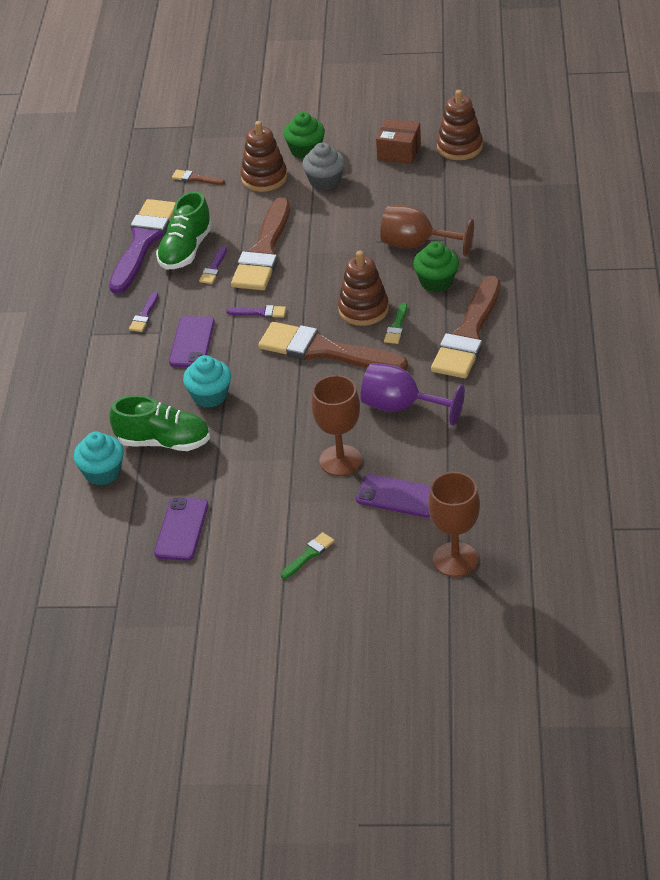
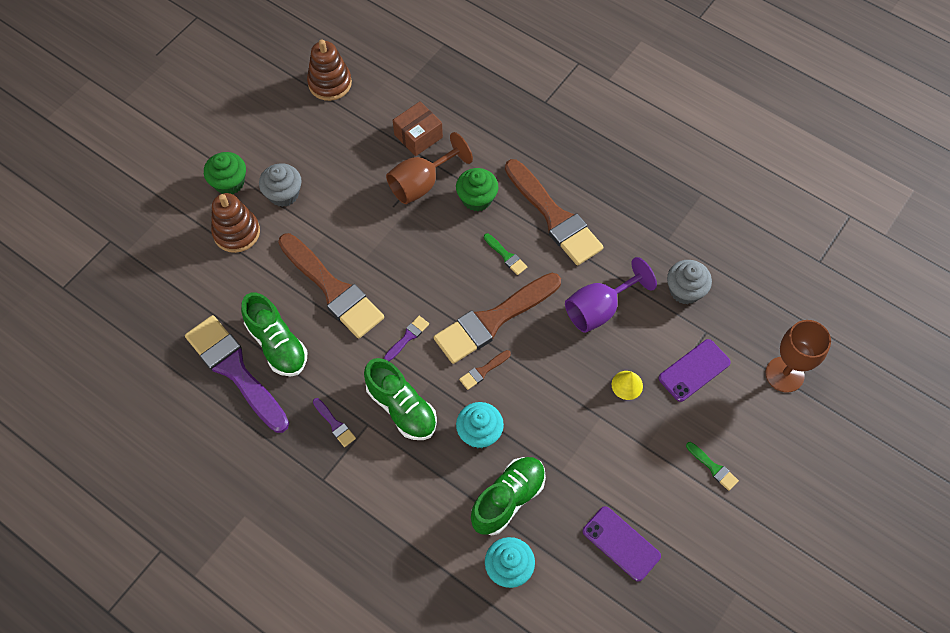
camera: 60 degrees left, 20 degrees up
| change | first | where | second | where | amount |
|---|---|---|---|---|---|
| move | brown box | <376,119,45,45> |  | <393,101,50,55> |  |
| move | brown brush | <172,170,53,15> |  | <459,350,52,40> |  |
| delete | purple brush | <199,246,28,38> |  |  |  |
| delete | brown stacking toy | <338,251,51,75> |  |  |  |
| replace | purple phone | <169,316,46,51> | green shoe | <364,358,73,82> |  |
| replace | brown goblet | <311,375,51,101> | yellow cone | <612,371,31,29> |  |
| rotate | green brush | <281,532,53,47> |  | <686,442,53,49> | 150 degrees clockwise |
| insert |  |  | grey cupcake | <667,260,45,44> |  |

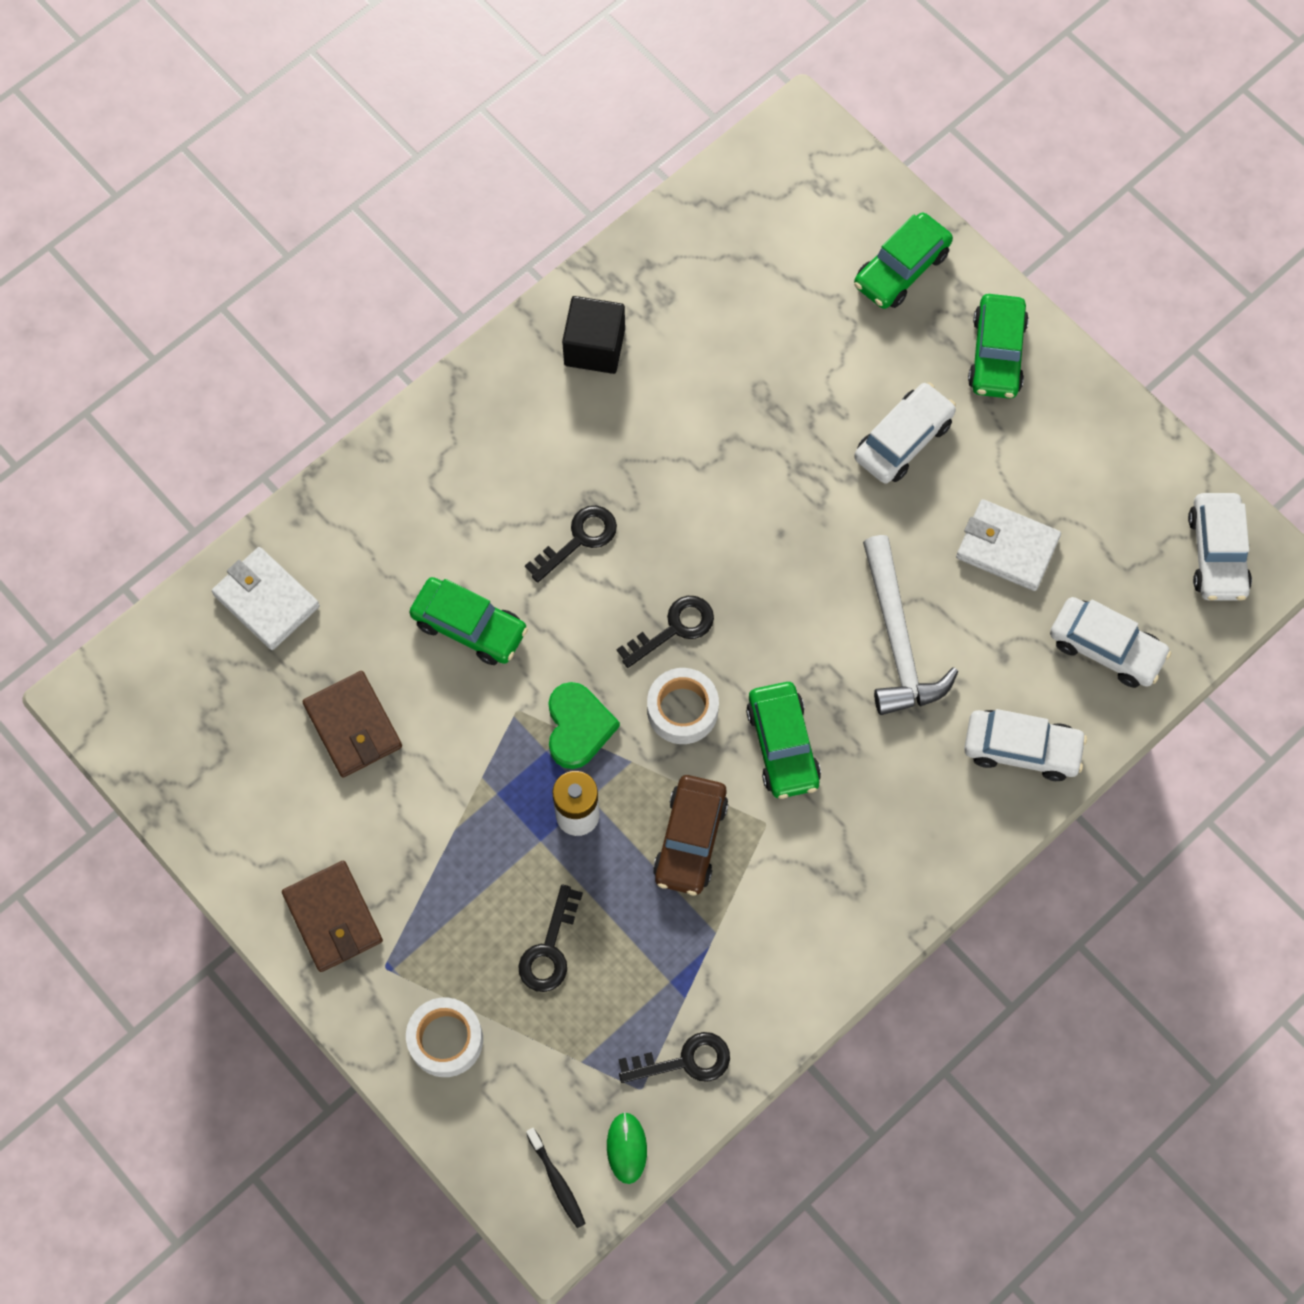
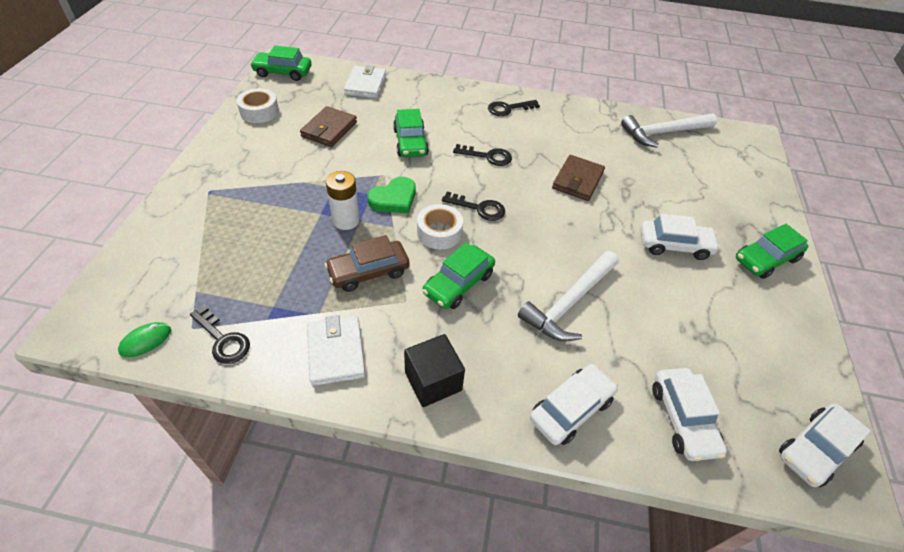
camera: 50 degrees right, 20 degrees down
| change | first | where | second | where | amount |
|---|---|---|---|---|---|
| move | green car | <854,212,99,97> |  | <250,46,62,35> |  |
| move | black cube | <562,296,63,78> |  | <404,334,61,73> |  |
| move | white wallet | <956,499,105,92> |  | <307,315,58,71> |  |
| rotate | white car | <964,709,123,72> |  | <530,364,88,81> | 105 degrees counterclockwise |
| move | brown wallet | <282,861,101,111> |  | <552,155,53,46> |  |
| move | black key | <518,884,65,108> |  | <488,100,52,16> |  |
| move | white tape | <406,997,77,80> |  | <237,88,42,35> |  |
| delete | black toothbrush | <526,1128,60,100> |  |  |  |
| insert |  |  | white hammer | <621,113,96,35> |  |

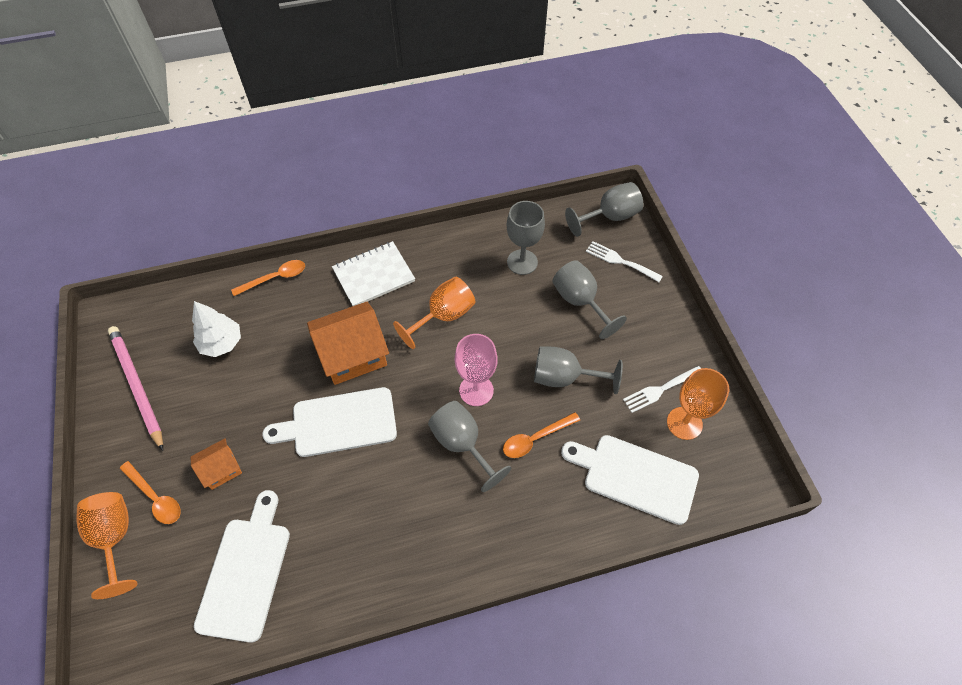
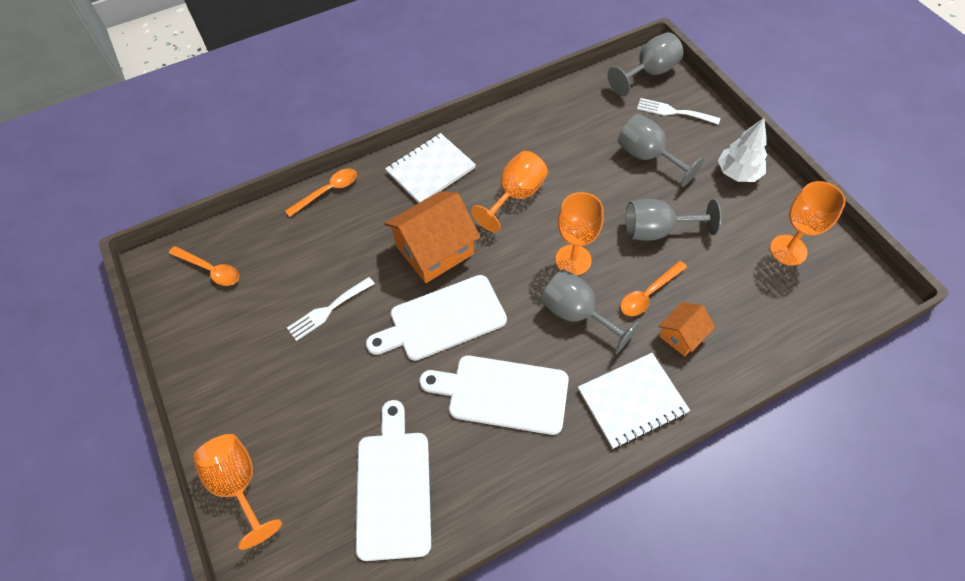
camera: 10 degrees left, 0 degrees up
| change | first | where | second | where | amount |
|---|---|---|---|---|---|
| delete | grey goblet | <507,201,38,74> |  |  |  |
| move | white tree | <192,301,49,56> |  | <718,118,49,64> |  |
| delete | pink pencil | <108,326,55,125> |  |  |  |
| recolor | pink goblet | <455,334,43,72> | orange goblet | <556,192,48,83> |  |
| move | white fork | <623,366,78,47> |  | <287,277,88,64> |  |
| move | white cutting board | <561,435,138,90> |  | <419,355,150,80> |  |
| move | orange house | <191,438,51,52> |  | <659,302,56,54> |  |
| move | orange spoon | <120,461,61,63> |  | <169,246,70,40> |  |
| insert |  |  | white notebook | <578,353,112,96> |  |

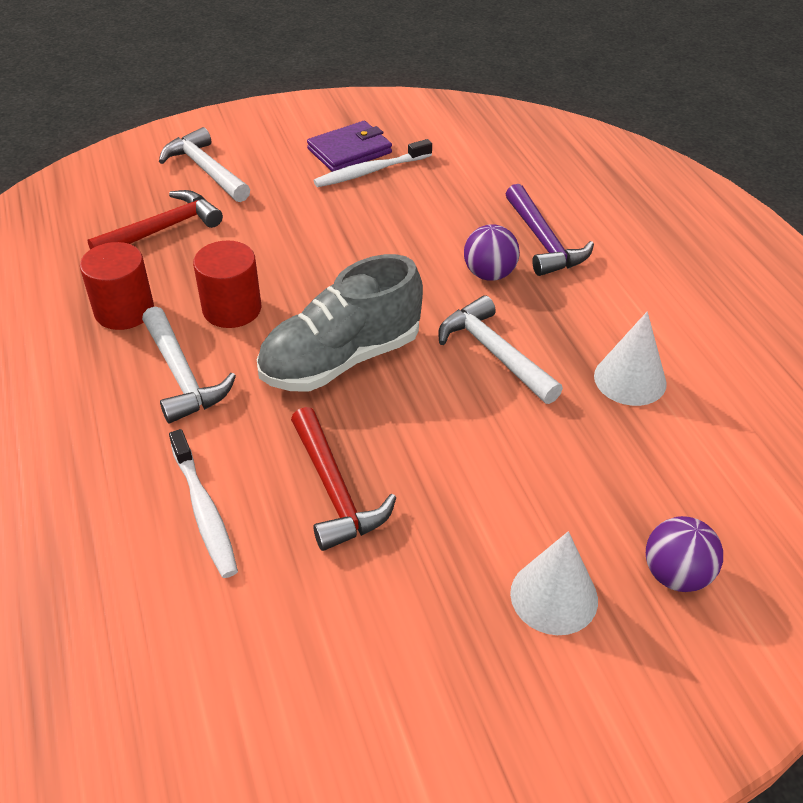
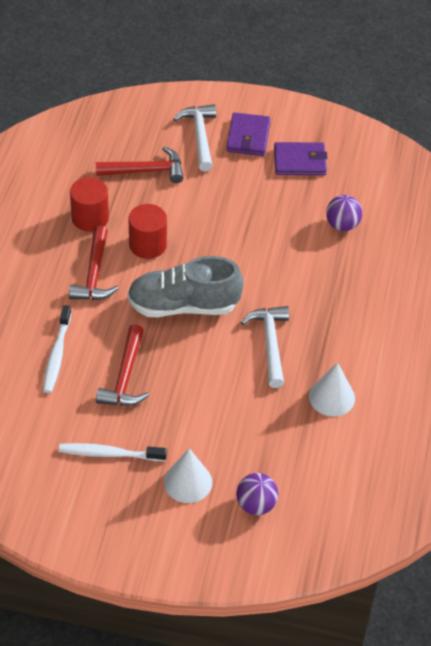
camera: 30 degrees right, 5 degrees up
| change | first | where | second | where | amount |
|---|---|---|---|---|---|
| move | white toothbrush | <313,139,119,48> |  | <59,443,108,18> |  |
| delete | purple hammer | <506,184,88,92> |  |  |  |
| move | purple ball | <464,224,56,57> |  | <326,195,36,36> |  |
| recolor | white hammer | <142,307,94,117> | red hammer | <69,225,50,75> |  |
| insert |  |  | purple wallet | <226,112,45,44> |  |

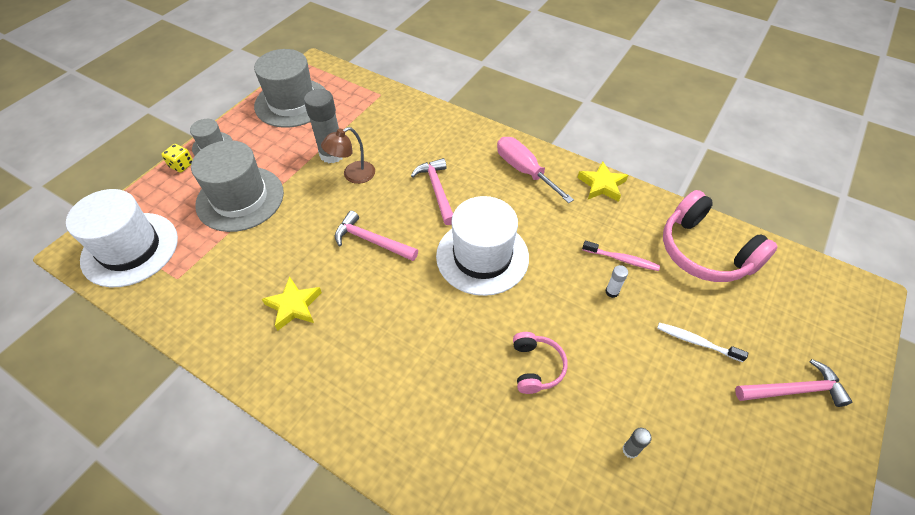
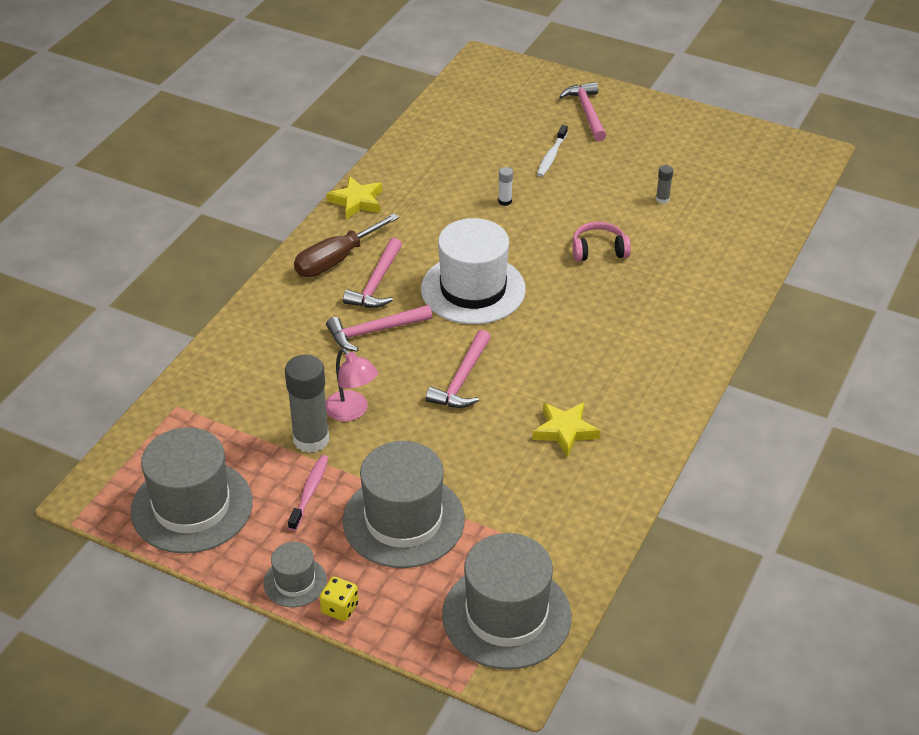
camera: 95 degrees left, 10 degrees down
| change | first | where | second | where | amount |
|---|---|---|---|---|---|
| recolor | brown lamp | <321,127,54,57> | pink lamp | <326,348,52,73> |  |
| recolor | pink screwdriver | <497,137,77,66> | brown screwdriver | <294,213,105,64> |  |
| recolor | white hat | <66,189,112,98> | grey hat | <442,533,130,137> |  |
| delete | pink headphones | <663,190,115,92> |  |  |  |
| move | pink toothbrush | <582,241,78,30> |  | <288,455,41,76> |  |
| insert |  |  | pink hammer | <343,238,59,70> |  |

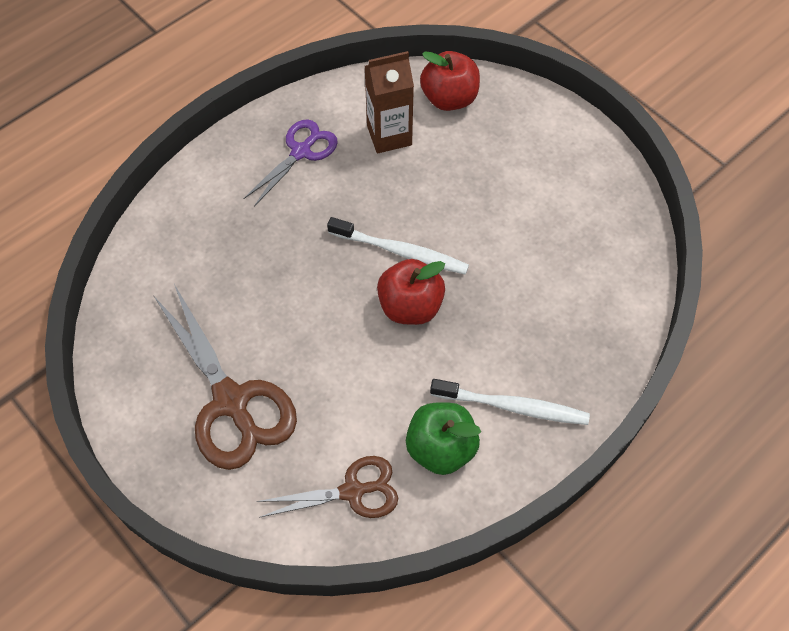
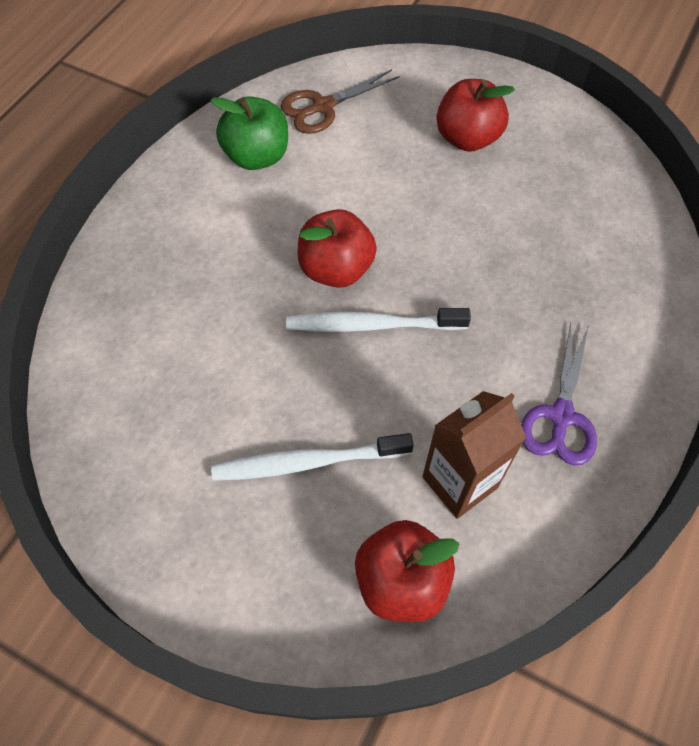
camera: 160 degrees right, 0 degrees up
| change | first | where | second | where | amount |
|---|---|---|---|---|---|
| replace | brown scissors | <154,284,143,186> | red apple | <436,79,79,73> |  |
| move | white toothbrush | <430,379,160,46> |  | <211,433,203,48> |  |

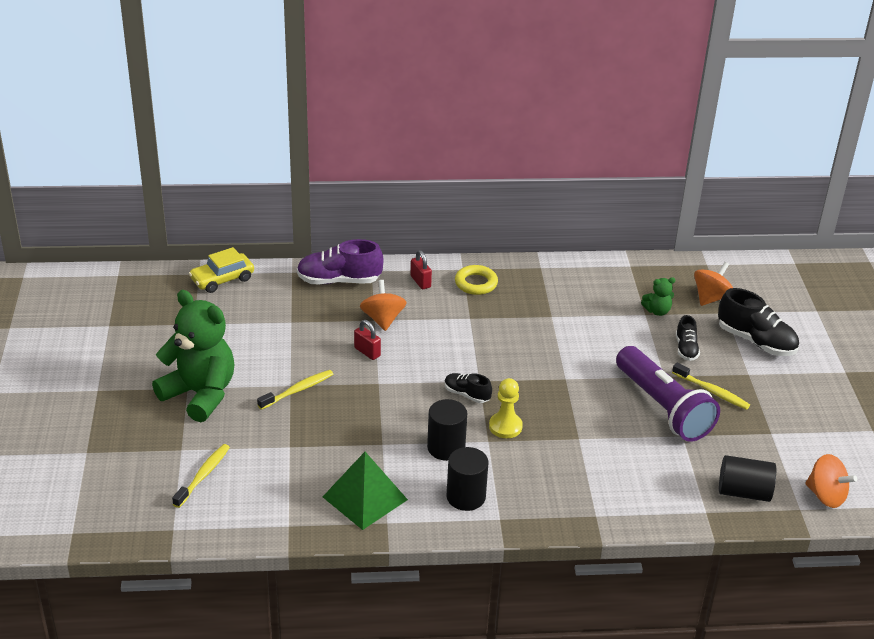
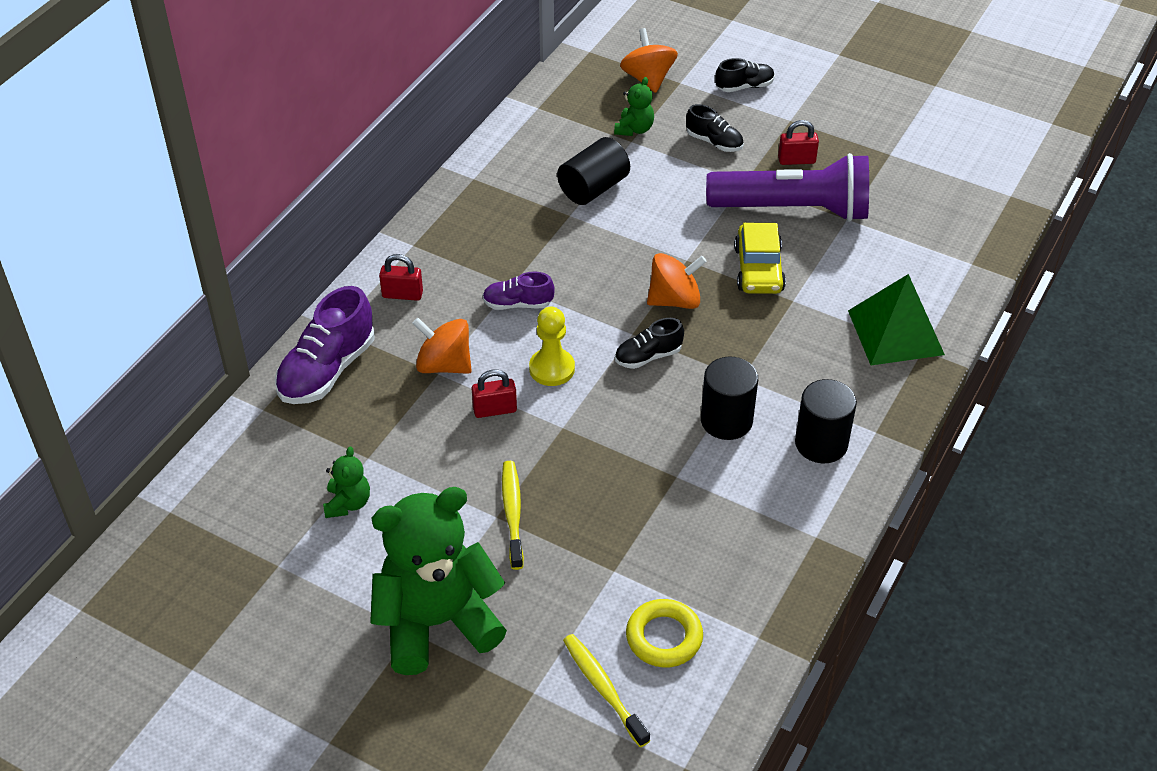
camera: 55 degrees left, 10 degrees up
| change | first | where | second | where | amount |
|---|---|---|---|---|---|
| move | yellow car | <189,247,65,46> |  | <734,223,52,71> |  |
| move | yellow ring | <455,265,43,30> |  | <626,599,77,68> |  |
| resize | black shoe | <718,288,81,68> |  | <715,58,60,34> | x0.56 |
| replace | yellow toothbrush | <672,363,78,47> | red padlock | <778,120,41,45> |  |
| move | yellow pawn | <489,378,34,60> |  | <529,307,46,79> |  |
| move | green pyramid | <323,452,85,78> |  | <848,274,97,91> |  |
| move | orange spinning top | <805,454,52,54> |  | <647,253,60,56> |  |
| move | black cylinder | <719,455,57,47> |  | <557,137,73,68> |  |
| insert |  |  | purple shoe | <483,272,72,38> |  |
| insert |  |  | green teddy bear | <323,446,47,72> |  |

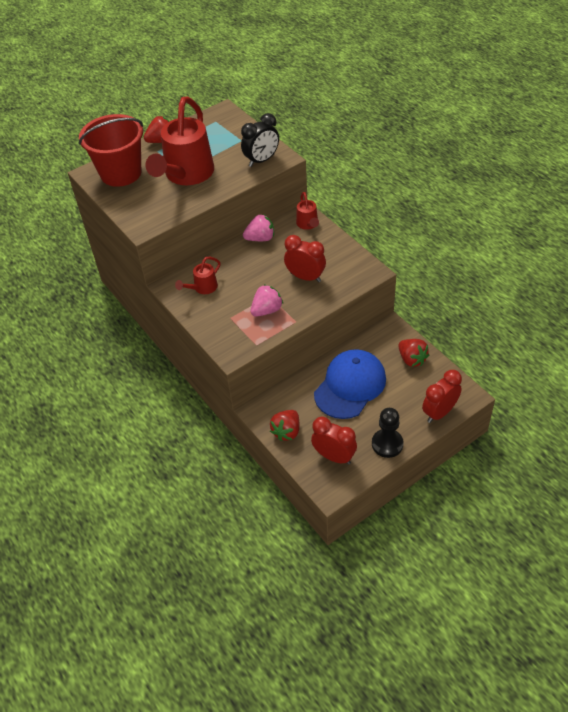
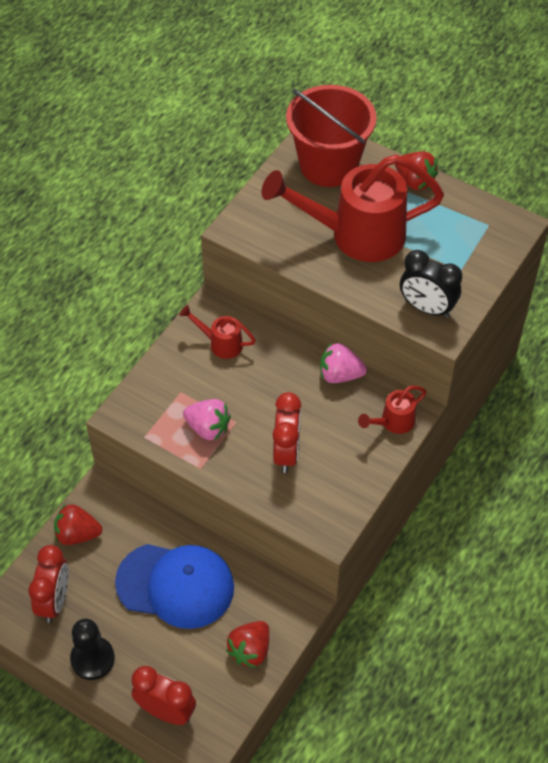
camera: 65 degrees right, 5 degrees up
| change | first | where | second | where | amount |
|---|---|---|---|---|---|
| rotate | pink strawberry | <243,215,31,26> |  | <320,343,47,40> | 135 degrees clockwise |

